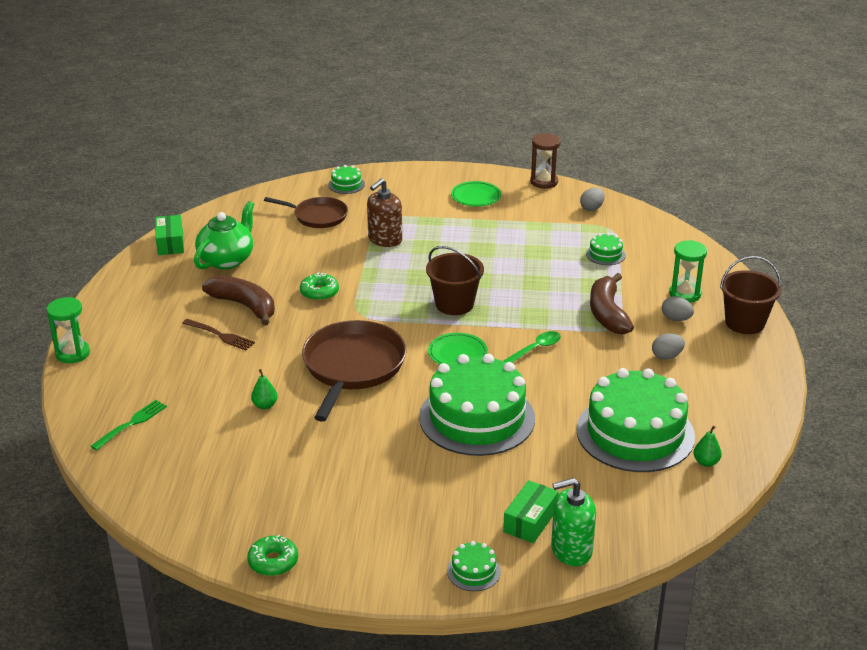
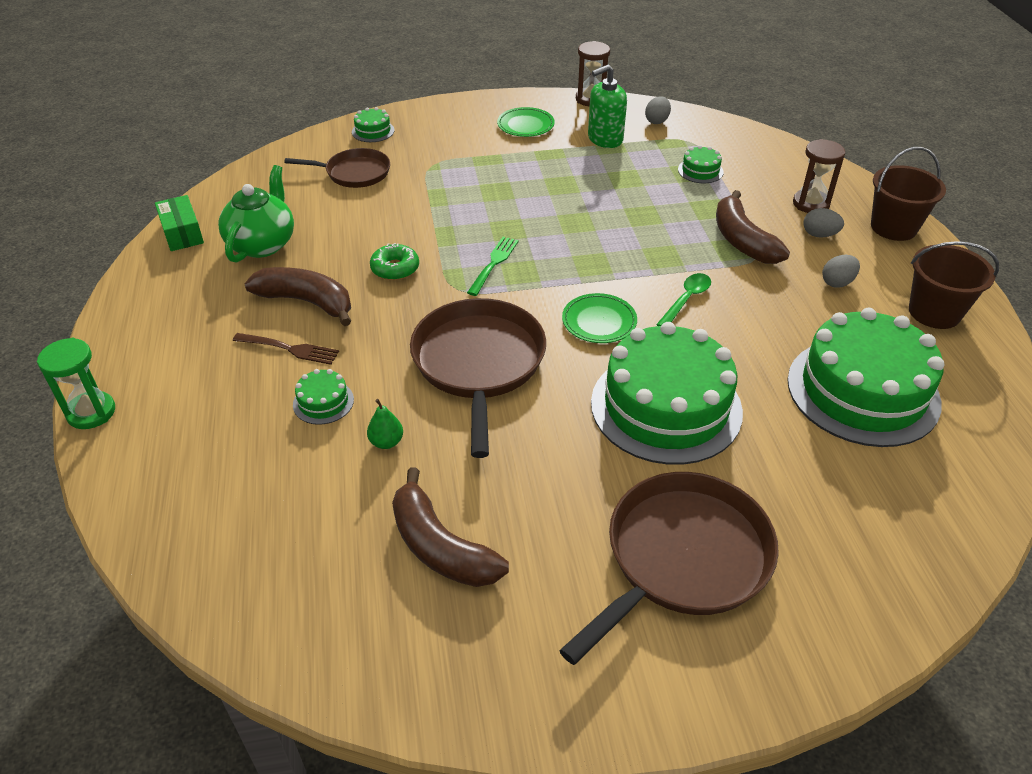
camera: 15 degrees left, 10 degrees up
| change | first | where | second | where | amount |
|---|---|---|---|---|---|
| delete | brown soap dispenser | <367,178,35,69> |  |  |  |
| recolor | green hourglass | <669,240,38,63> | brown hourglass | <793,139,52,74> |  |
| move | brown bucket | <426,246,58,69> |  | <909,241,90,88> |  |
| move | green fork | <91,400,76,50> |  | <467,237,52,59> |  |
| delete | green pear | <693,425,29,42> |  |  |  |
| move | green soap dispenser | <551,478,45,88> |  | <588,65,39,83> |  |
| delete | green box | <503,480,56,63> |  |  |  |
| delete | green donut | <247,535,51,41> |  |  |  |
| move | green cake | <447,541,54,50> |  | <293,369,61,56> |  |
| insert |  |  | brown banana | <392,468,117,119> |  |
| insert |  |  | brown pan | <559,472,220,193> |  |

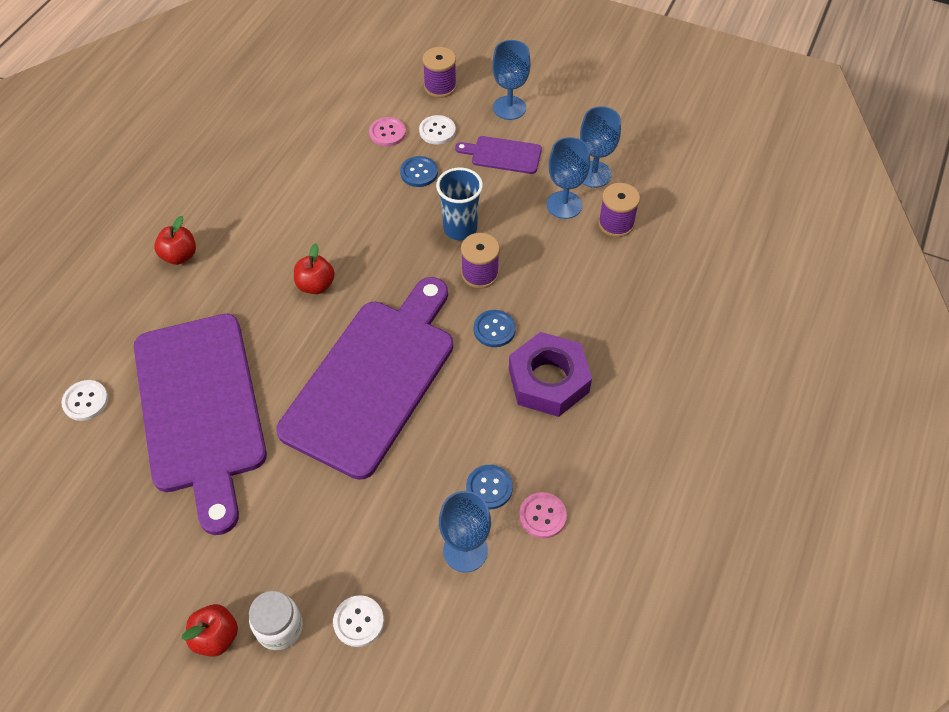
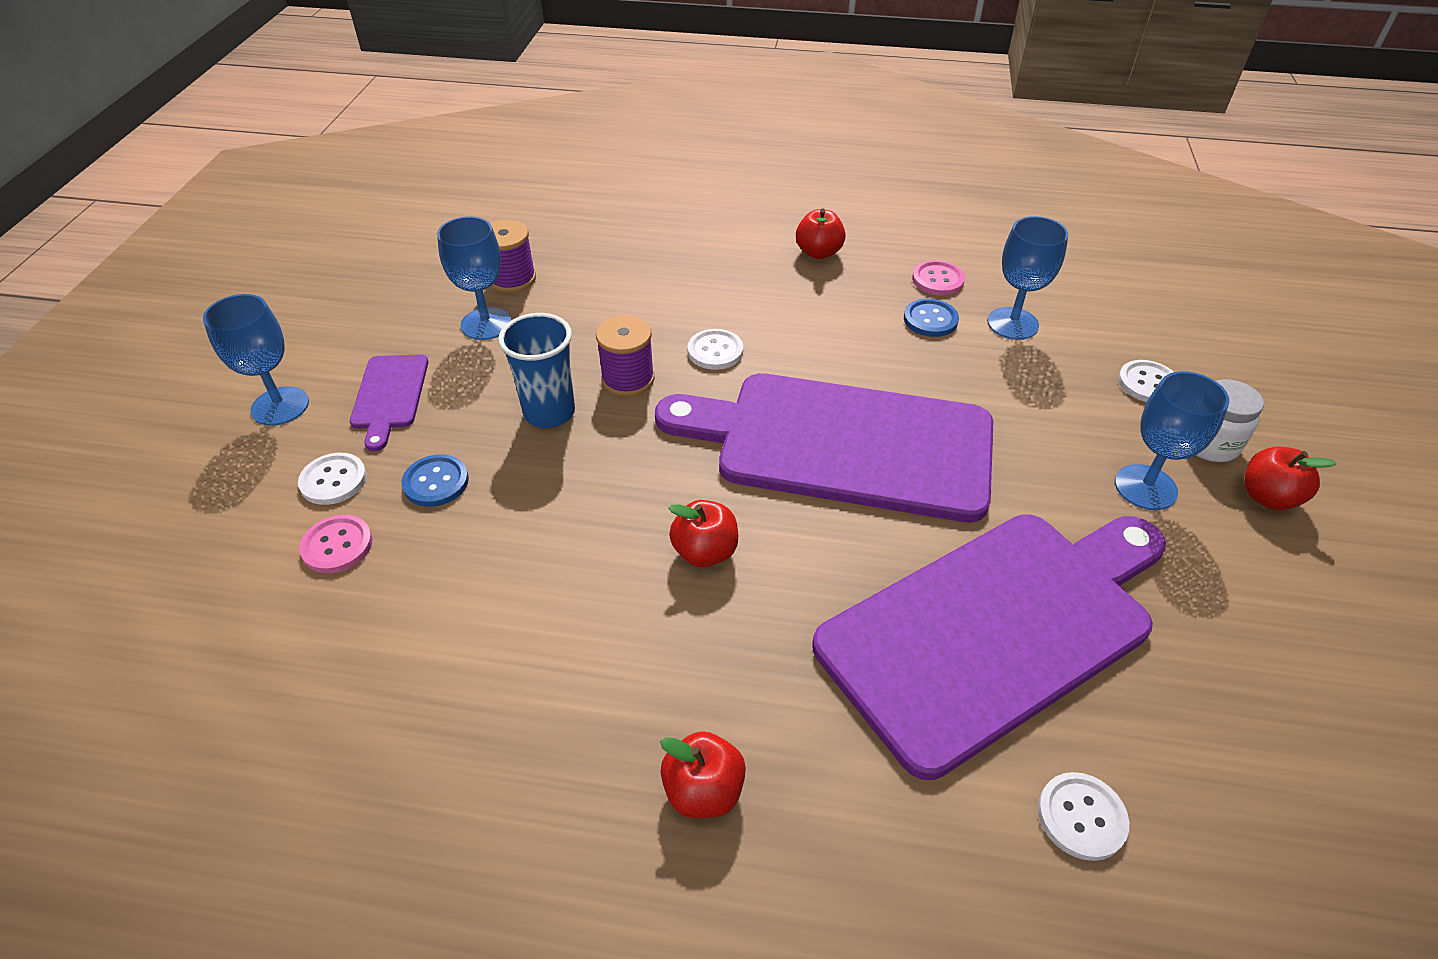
camera: 105 degrees left, 10 degrees down
| change | first | where | second | where | amount |
|---|---|---|---|---|---|
| delete | purple spool | <422,47,35,51> |  |  |  |
| move | blue goblet | <580,106,41,82> |  | <1115,371,115,139> |  |
| recolor | blue button | <474,310,42,37> | white button | <687,329,56,41> |  |
| delete | purple nut | <509,332,83,85> |  |  |  |
| insert |  |  | red apple | <796,209,50,50> |  |

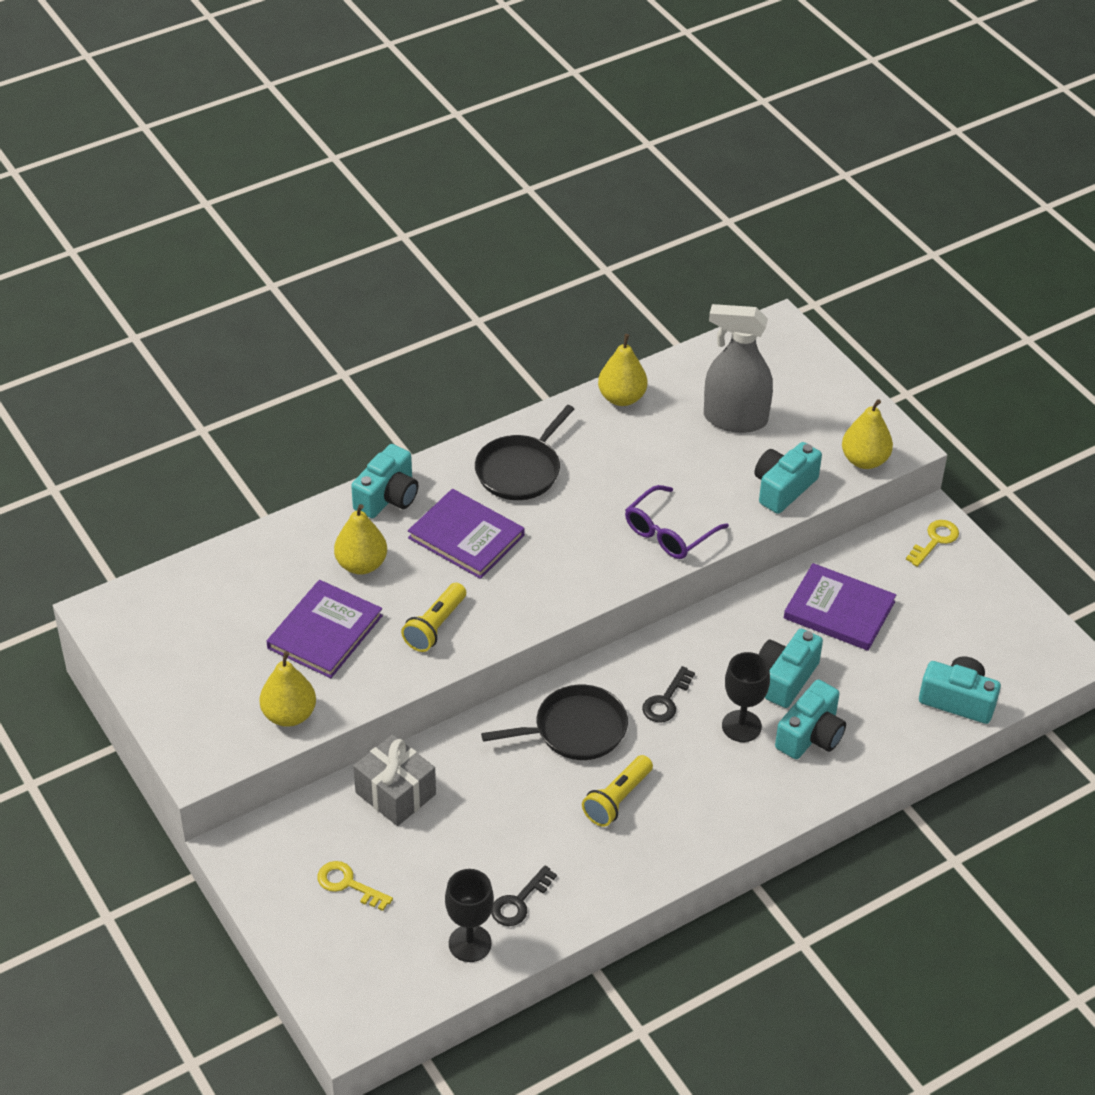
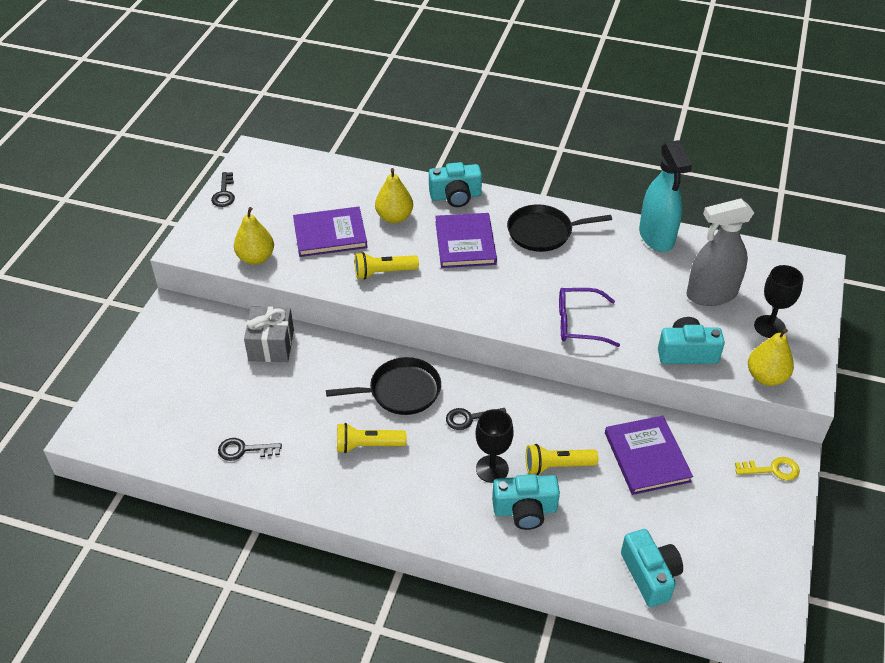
camera: 50 degrees right, 0 degrees up
| change | first | where | second | where | amount |
|---|---|---|---|---|---|
| rotate | grey spray bottle | <704,304,69,129> |  | <686,198,68,108> | 75 degrees counterclockwise |
| replace | yellow pear | <598,334,49,72> | turquoise spray bottle | <639,140,53,112> |  |
| replace | turquoise camera | <758,629,65,79> | yellow flashlight | <526,444,72,31> |  |
| rotate | black pan | <481,685,147,75> |  | <326,357,115,58> | 45 degrees counterclockwise |
| delete | yellow key | <317,861,76,50> |  |  |  |
| move | black goblet | <445,869,49,93> |  | <754,265,50,73> |  |
| insert |  |  | black key | <211,172,24,35> |  |

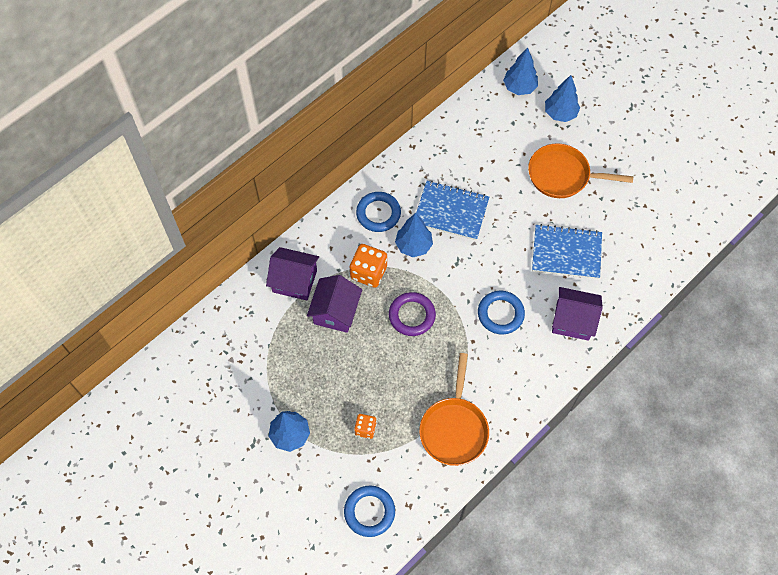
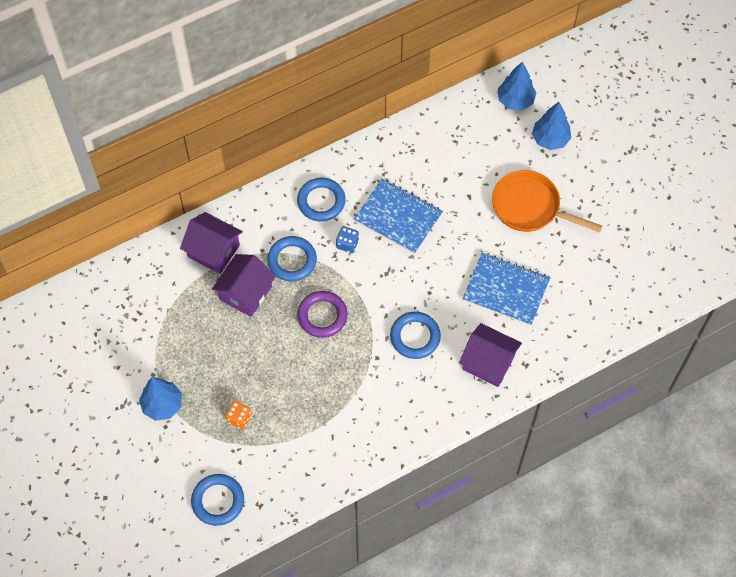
camera: 15 degrees right, 0 degrees up
| change | first | where | second | where | amount |
|---|---|---|---|---|---|
| replace | blue tree | <395,213,38,44> | blue dice | <336,226,23,27> |  |
| replace | orange dice | <350,244,37,44> | blue ring | <267,236,50,45> |  |
| delete | orange pan | <419,353,70,113> |  |  |  |

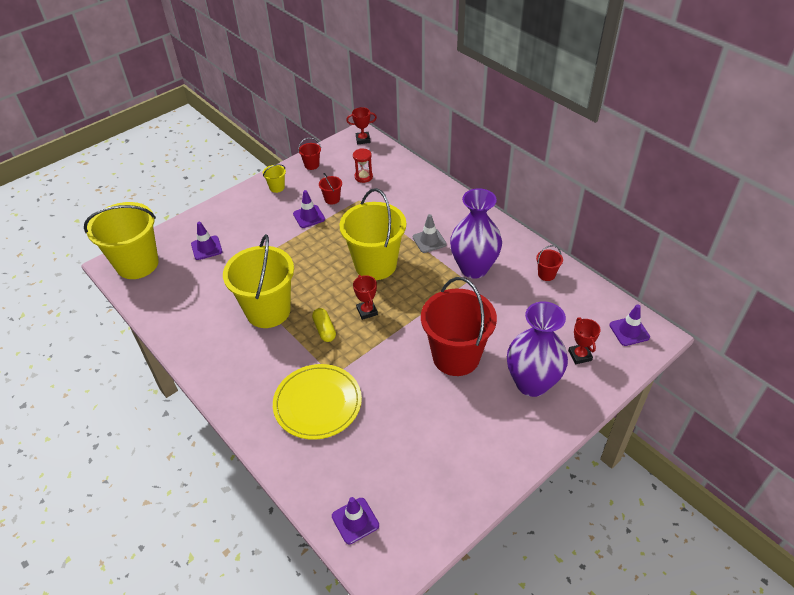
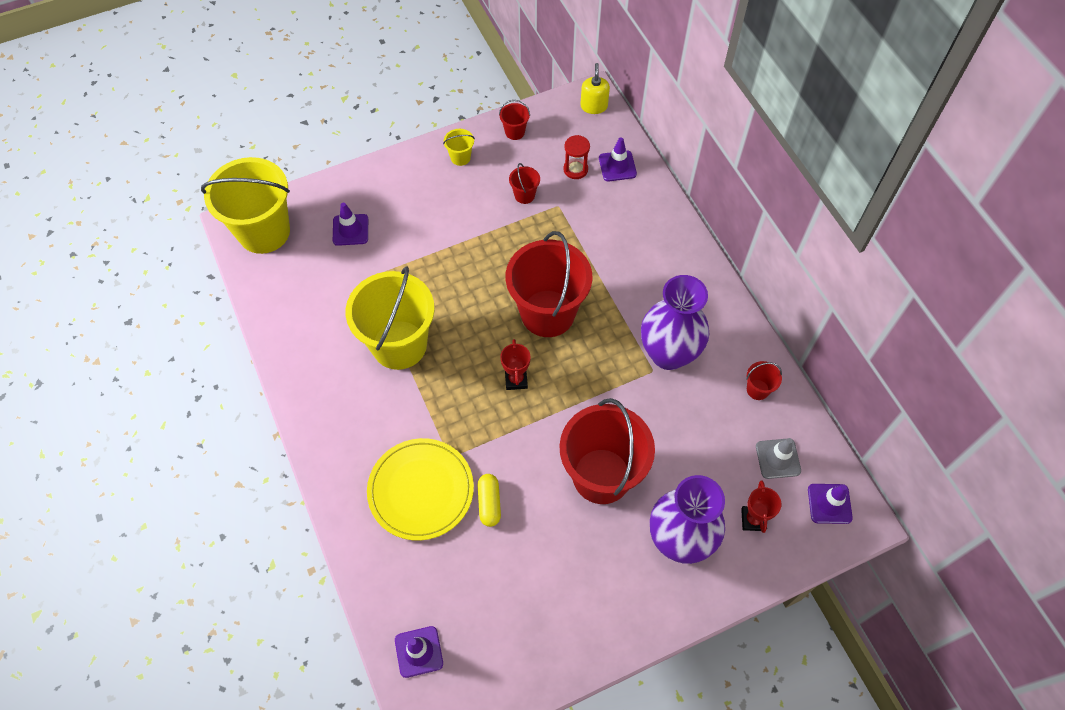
camera: 15 degrees right, 15 degrees up
| change | first | where | second | where | amount |
|---|---|---|---|---|---|
| replace | red trophy | <346,107,31,37> | yellow soap dispenser | <580,63,30,51> |  |
| recolor | yellow bucket | <339,188,67,92> | red bucket | <506,231,86,106> |  |
| move | purple traffic cone | <293,190,32,38> |  | <599,137,38,44> |  |
| move | grey traffic cone | <413,214,34,39> |  | <756,438,45,41> |  |
| move | yellow capsule | <312,308,24,34> |  | <478,474,23,53> |  |

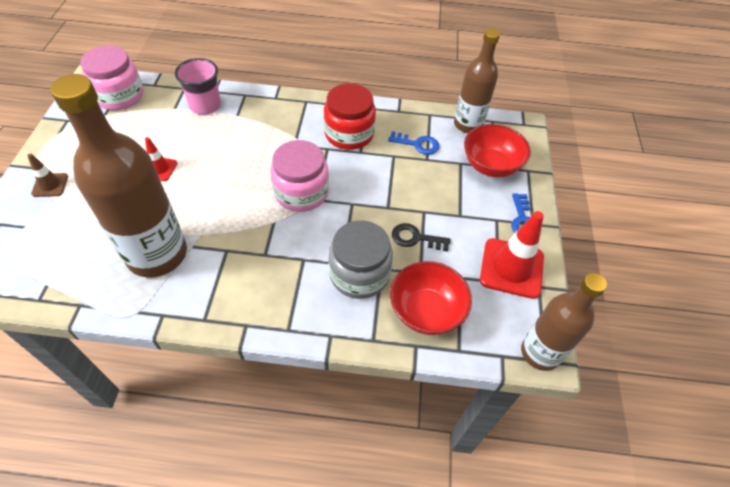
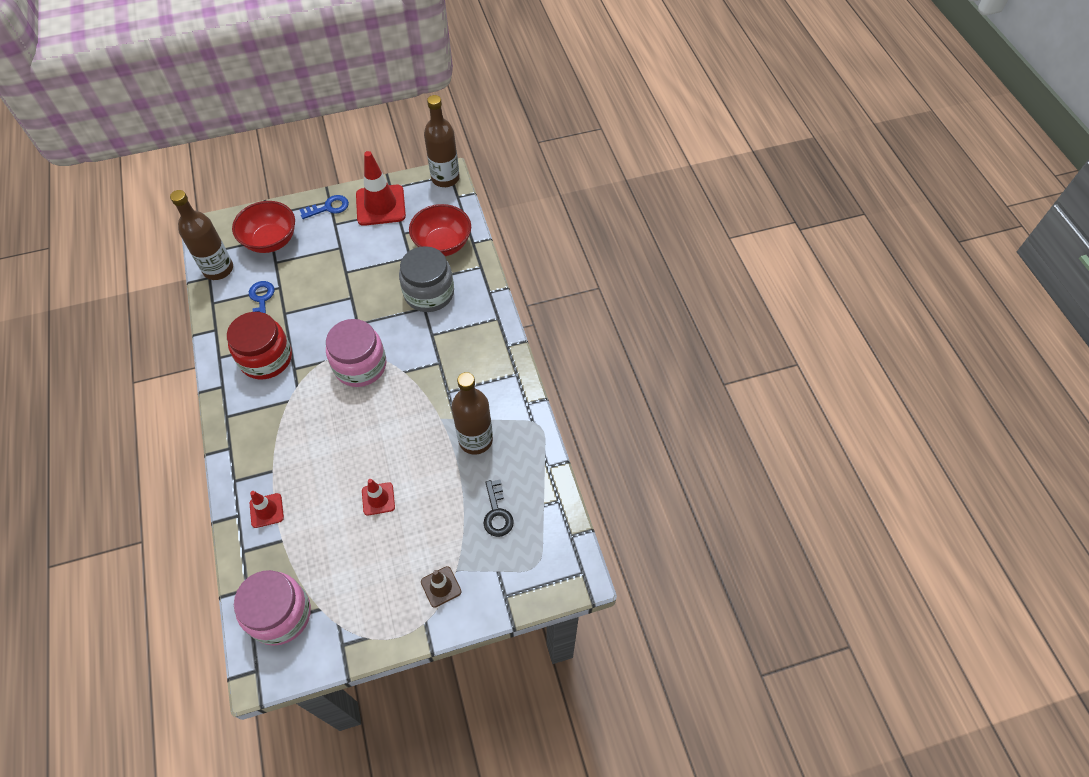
camera: 110 degrees left, 5 degrees up
| change | first | where | second | where | amount |
|---|---|---|---|---|---|
| replace | pink cup | <175,58,46,57> | red traffic cone | <250,491,34,37> |  |
| resize | brown bottle | <51,74,136,204> |  | <452,372,41,83> | x0.61 |
| move | black key | <392,223,59,28> |  | <483,479,31,58> |  |

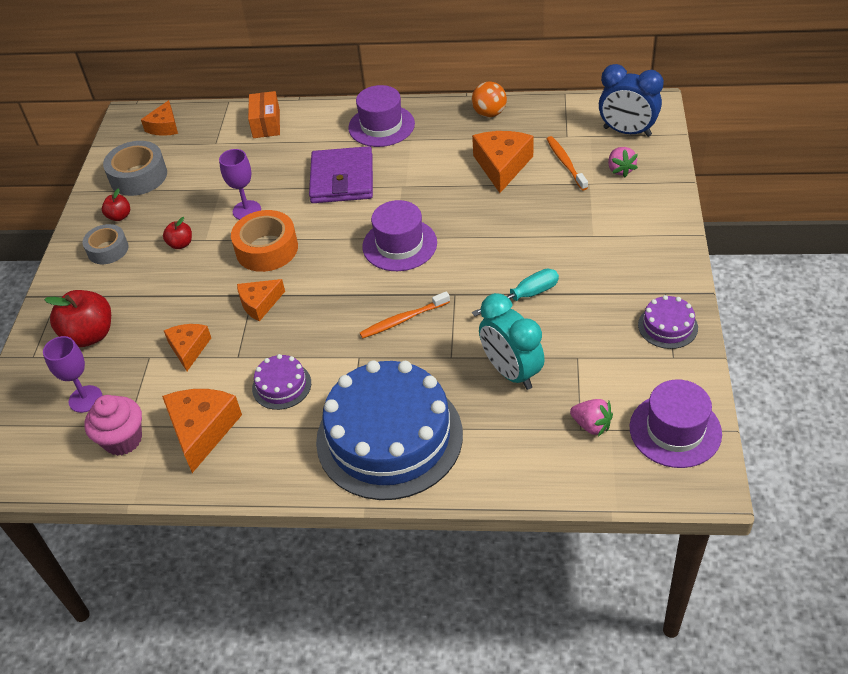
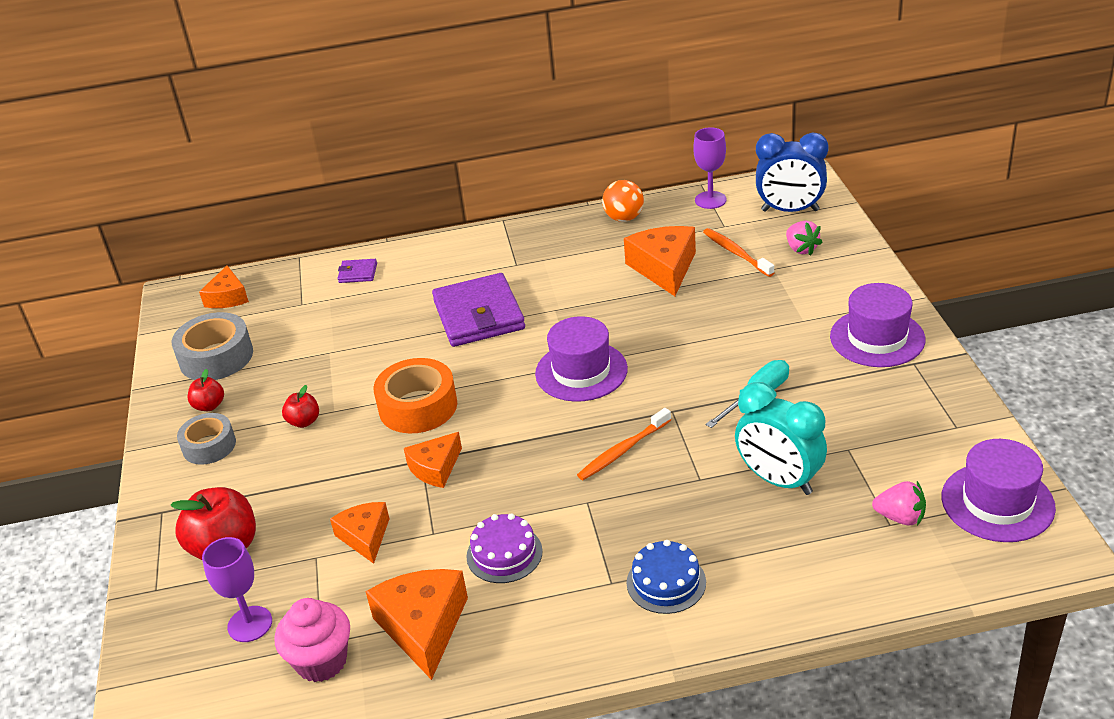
camera: 15 degrees left, 10 degrees down
| change | first | where | second | where | amount |
|---|---|---|---|---|---|
| move | purple hat | <348,85,67,62> |  | <830,283,95,84> |  |
| replace | orange box | <248,91,32,47> | purple wallet | <338,259,39,24> |  |
| move | purple goblet | <219,149,42,71> |  | <693,127,34,82> |  |
| delete | purple cake | <638,295,60,54> |  |  |  |
| resize | blue cake | <316,360,147,140> |  | <627,540,79,74> | x0.43 |

